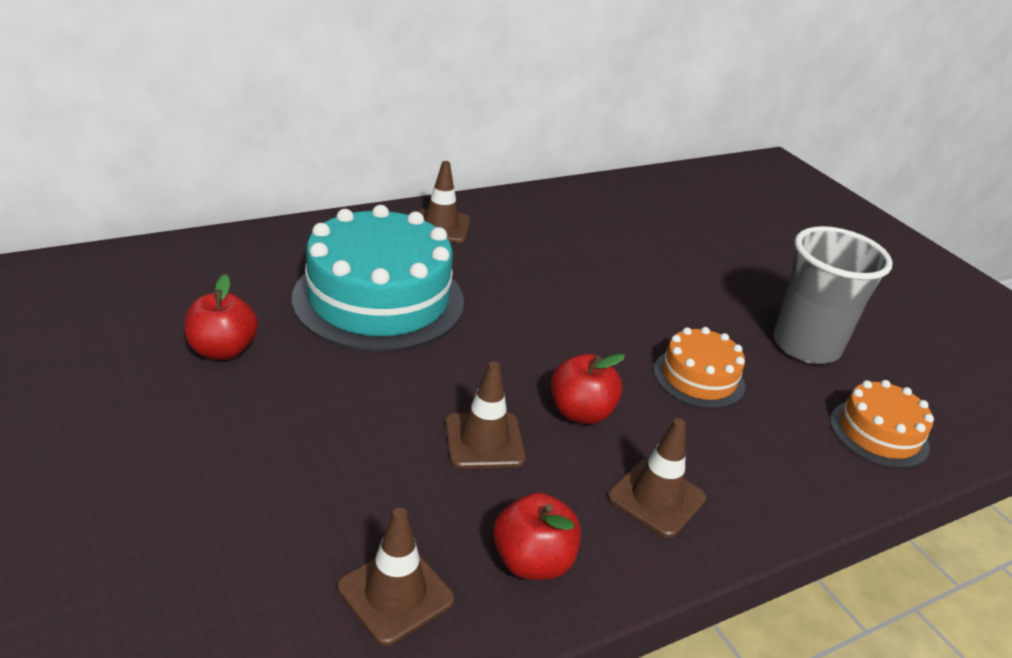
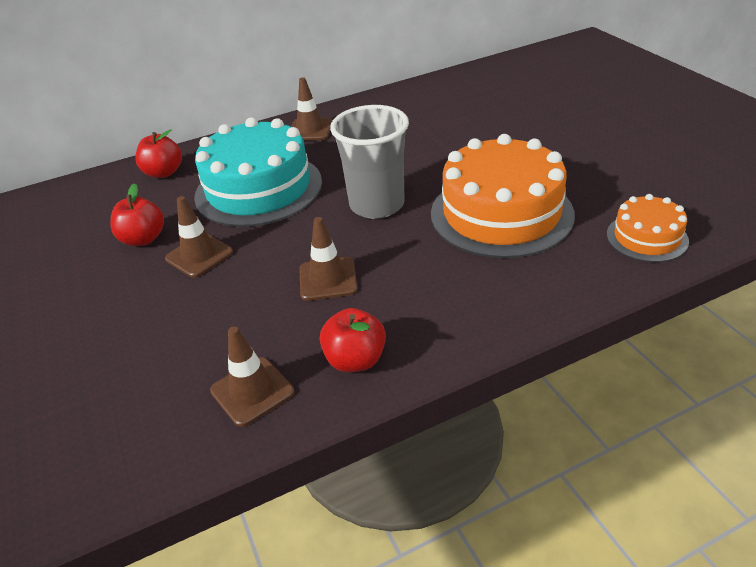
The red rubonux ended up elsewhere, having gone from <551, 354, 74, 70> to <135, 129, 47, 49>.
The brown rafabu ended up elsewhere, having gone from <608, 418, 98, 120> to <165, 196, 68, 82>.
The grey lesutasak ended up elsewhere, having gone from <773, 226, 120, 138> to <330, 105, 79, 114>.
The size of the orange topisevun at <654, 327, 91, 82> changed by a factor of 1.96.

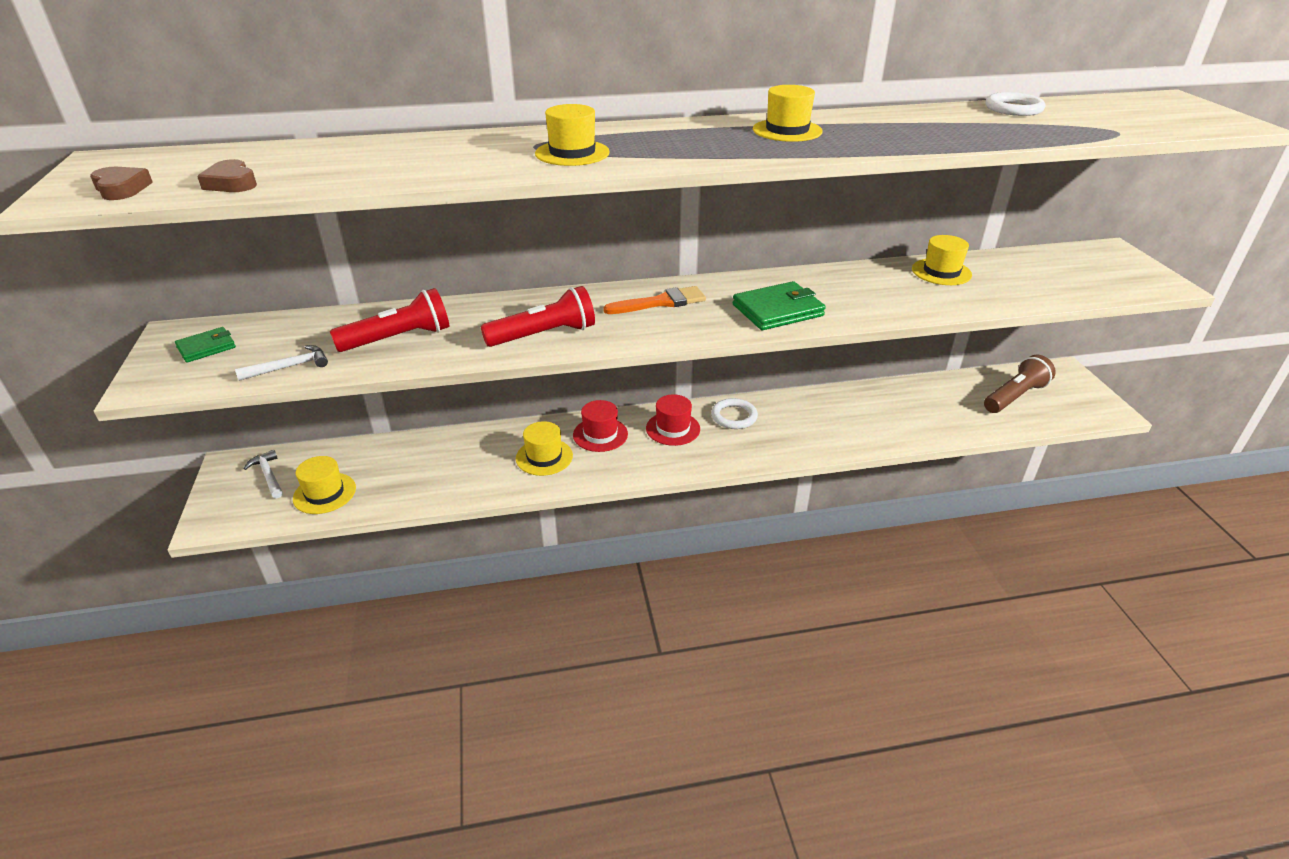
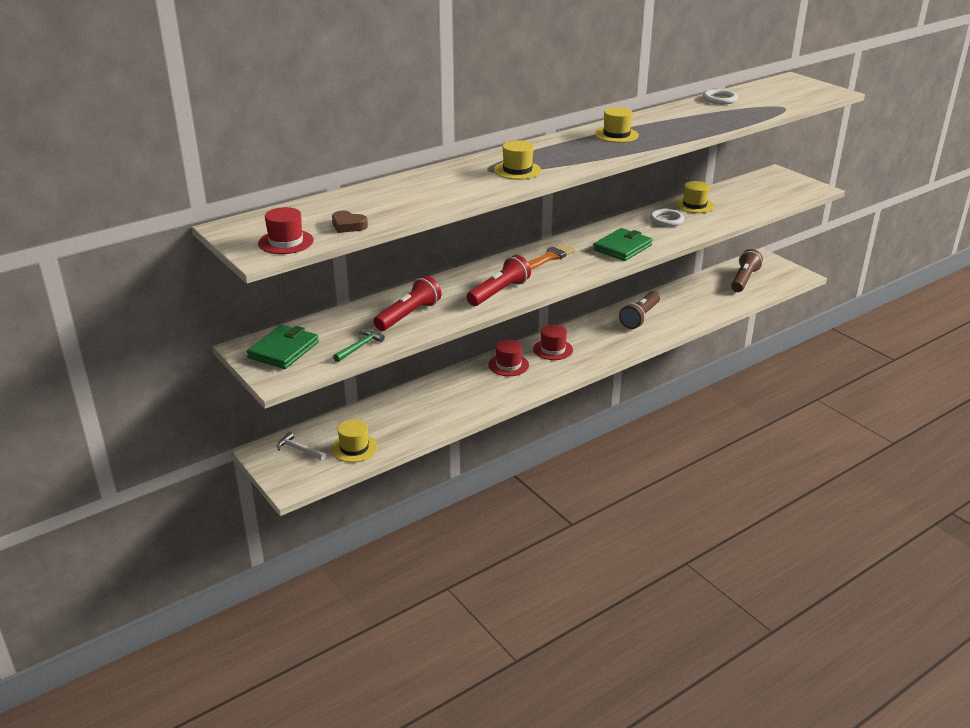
The second view lost the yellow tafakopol at <516, 421, 57, 55>.
The second view gained the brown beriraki at <619, 291, 41, 38>.
The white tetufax ended up elsewhere, having gone from <711, 398, 47, 31> to <650, 209, 34, 18>.
Where the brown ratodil stood at <90, 167, 63, 33>, the red tafakopol came to stand at <258, 207, 56, 47>.
What was the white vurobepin at <235, 345, 93, 36> turned into the green vurobepin at <333, 330, 52, 32>.
The size of the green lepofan at <175, 327, 61, 36> changed by a factor of 1.68.

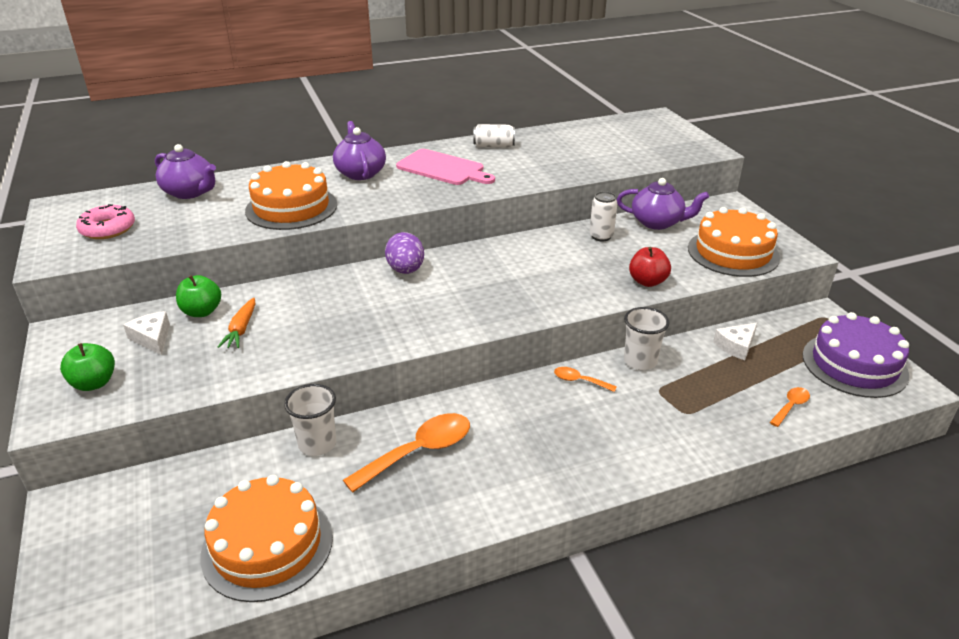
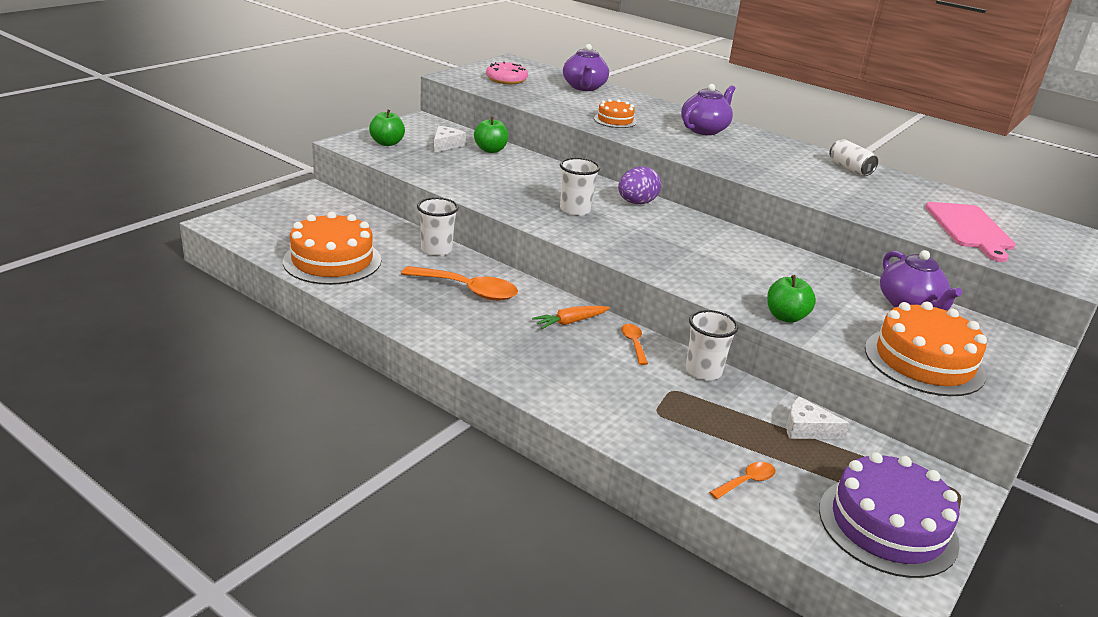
The second view lost the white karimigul at <590, 191, 28, 50>.
The second view gained the white lesutasak at <560, 158, 40, 58>.
The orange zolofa ended up elsewhere, having gone from <218, 298, 37, 50> to <532, 306, 78, 23>.
The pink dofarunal ended up elsewhere, having gone from <396, 149, 99, 36> to <925, 202, 91, 60>.
What was the red rubonux at <629, 247, 42, 40> turned into the green rubonux at <767, 275, 49, 48>.
The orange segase at <770, 387, 40, 40> ended up facing another way, 45 degrees counterclockwise from before.
The size of the orange topisevun at <245, 161, 92, 69> changed by a factor of 0.53.

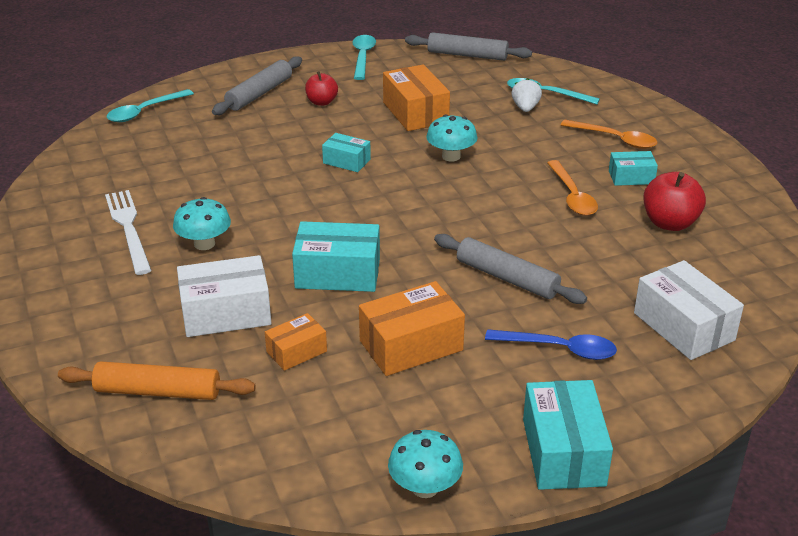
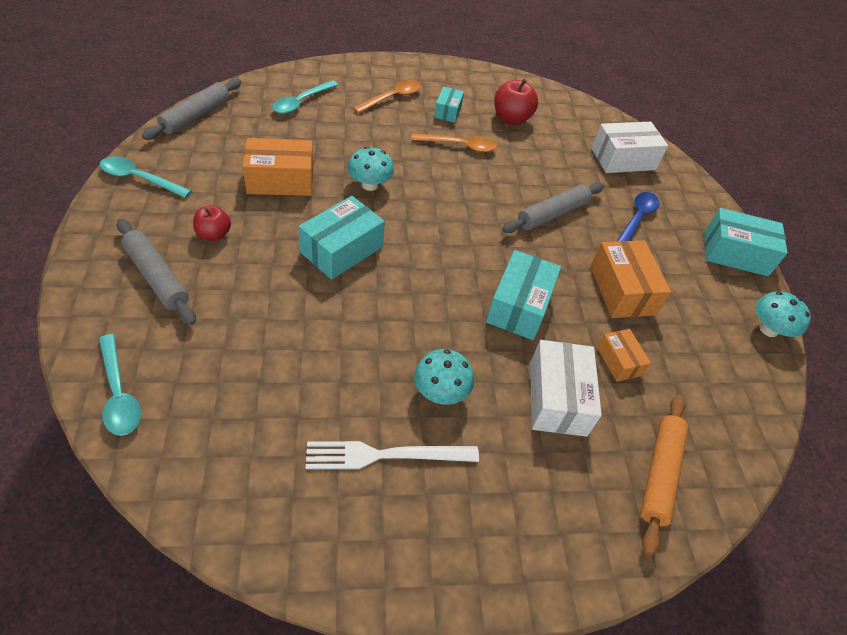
The second view lost the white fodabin at <512, 78, 30, 34>.
The size of the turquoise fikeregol at <322, 133, 49, 39> changed by a factor of 1.74.

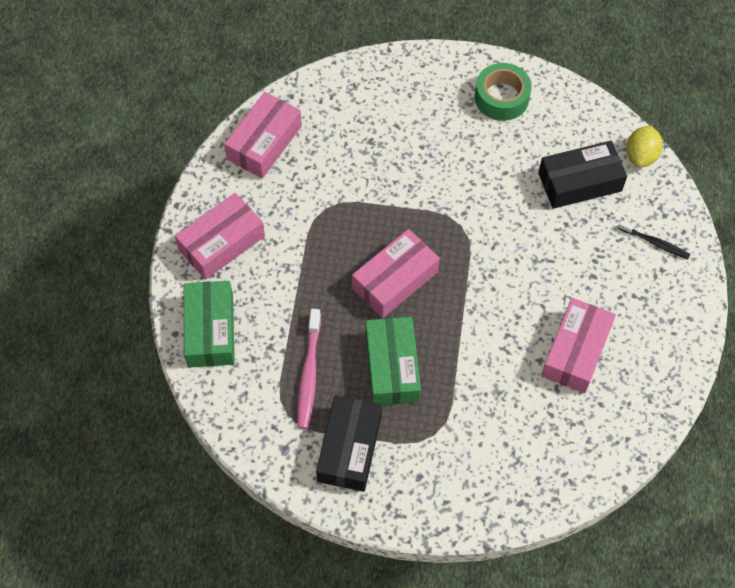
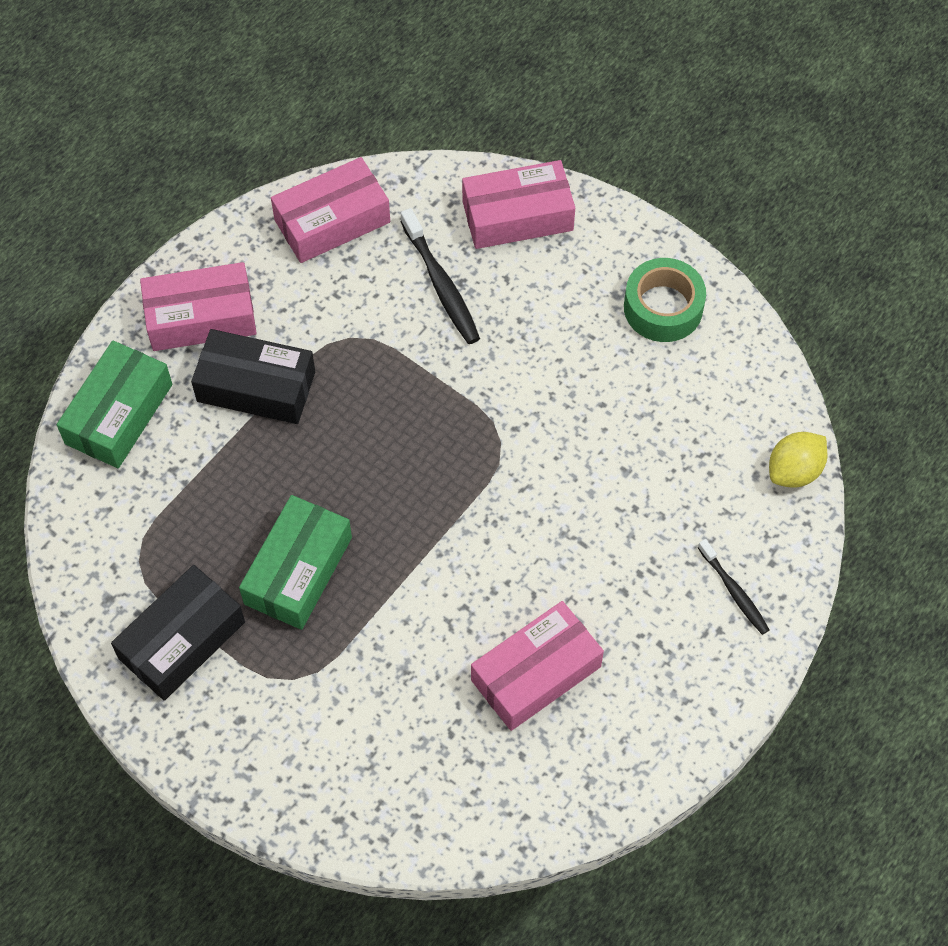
The second view lost the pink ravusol at <297, 309, 24, 120>.
The second view gained the black ravusol at <400, 208, 80, 136>.
The pink fikeregol ended up elsewhere, having gone from <352, 229, 88, 89> to <462, 160, 113, 89>.
The black fikeregol ended up elsewhere, having gone from <538, 141, 89, 68> to <191, 329, 124, 95>.

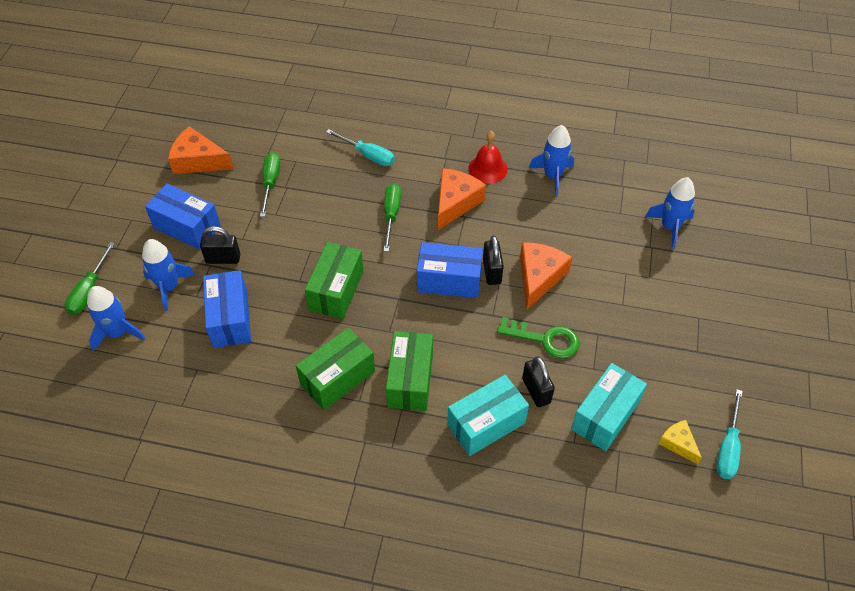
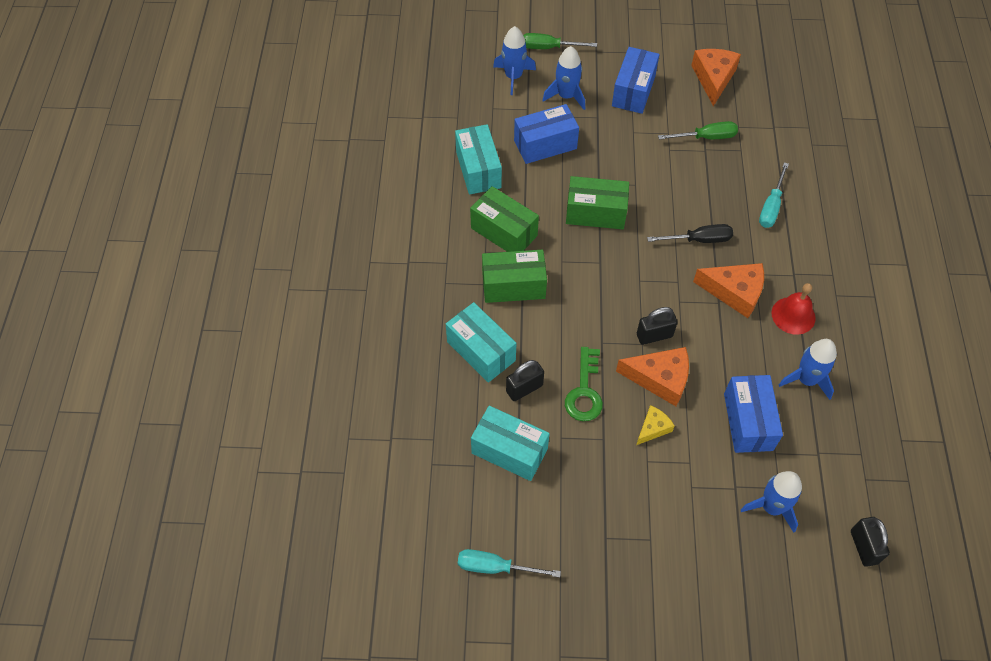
The second view gained the turquoise fikeregol at <455, 124, 47, 70>.
The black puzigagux ended up elsewhere, having gone from <200, 226, 40, 38> to <851, 517, 39, 50>.
The blue fikeregol ended up elsewhere, having gone from <417, 242, 66, 56> to <724, 375, 59, 78>.
The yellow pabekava ended up elsewhere, having gone from <658, 420, 44, 44> to <636, 405, 39, 40>.
What was the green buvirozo at <384, 183, 17, 69> turned into the black buvirozo at <647, 224, 86, 19>.

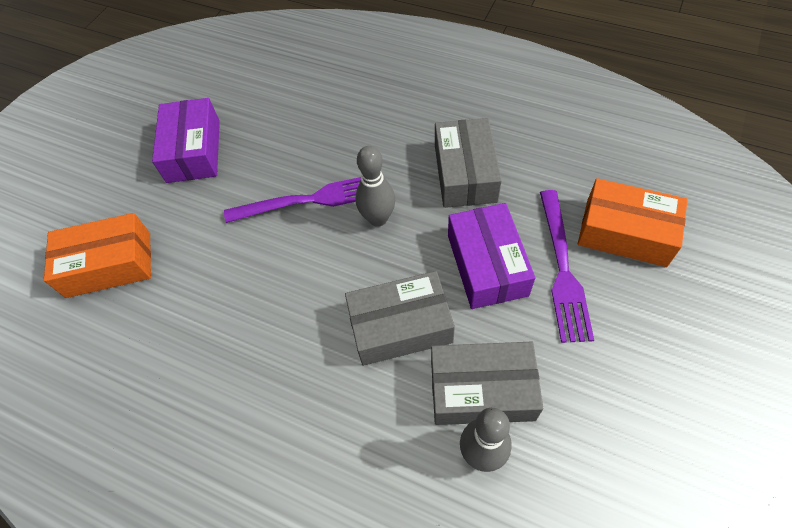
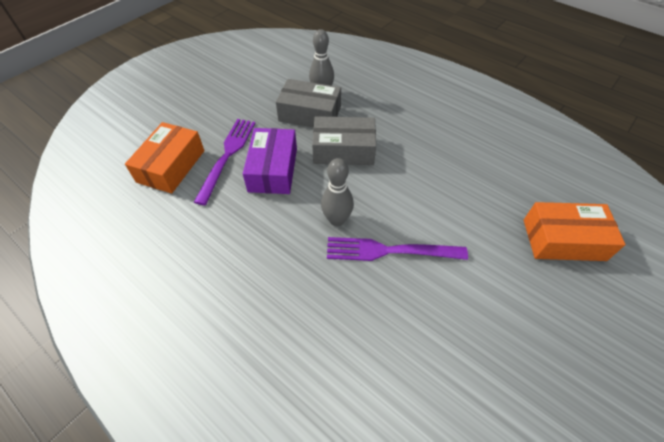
The second view lost the purple fikeregol at <152, 98, 68, 85>.
The second view lost the grey fikeregol at <435, 118, 67, 90>.
The orange fikeregol at <578, 178, 110, 89> ended up facing another way, 75 degrees clockwise from before.

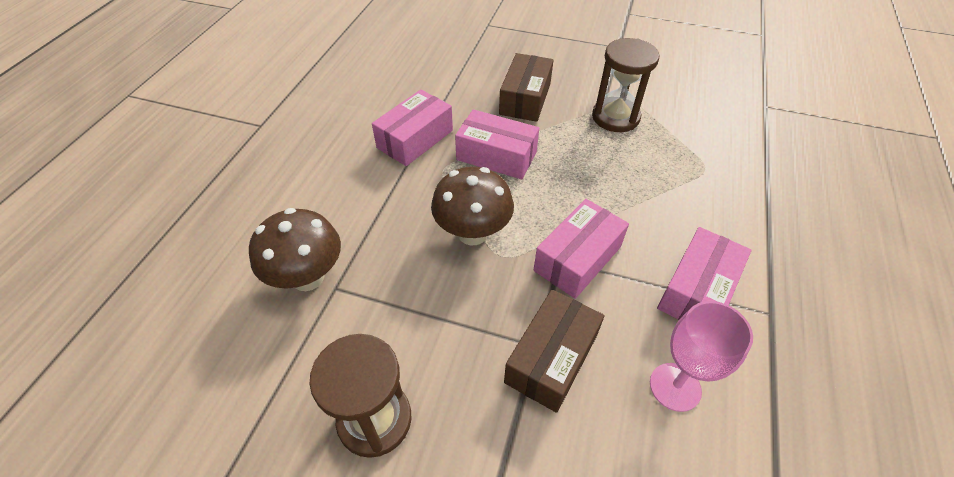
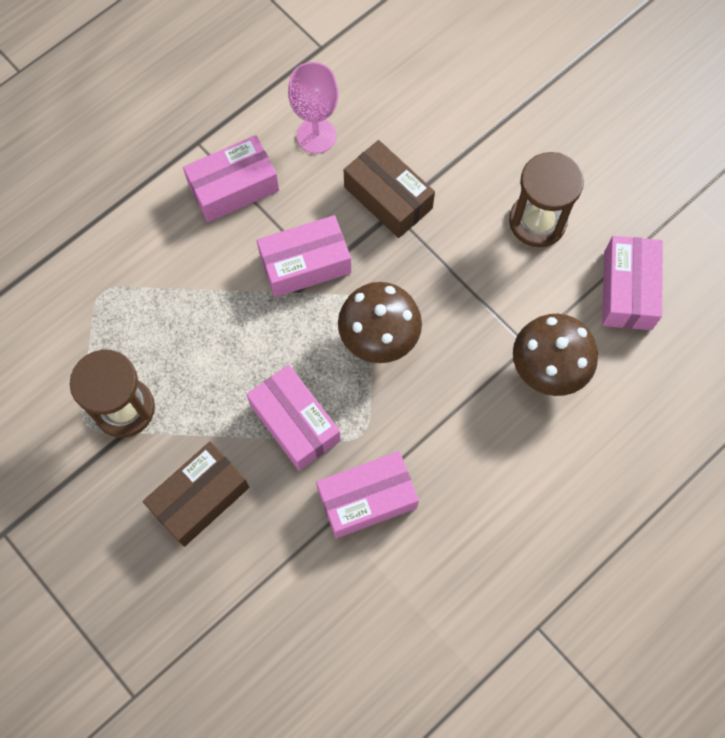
The second view gained the pink fikeregol at <602, 236, 61, 94>.
The brown fikeregol at <504, 289, 101, 124> ended up facing another way, 75 degrees clockwise from before.

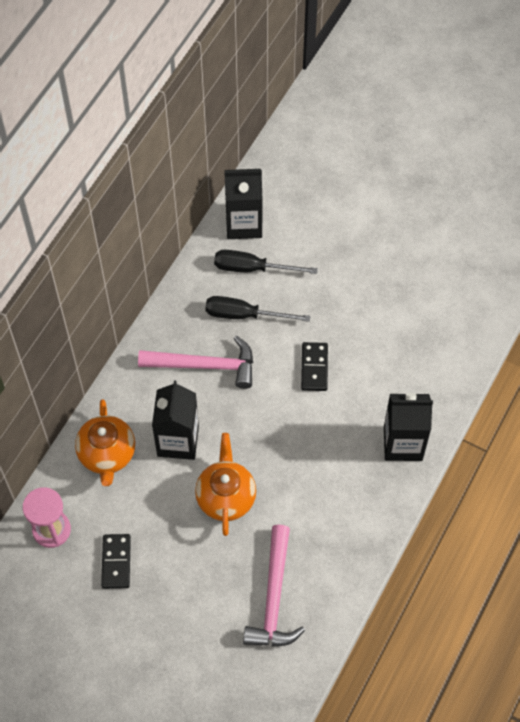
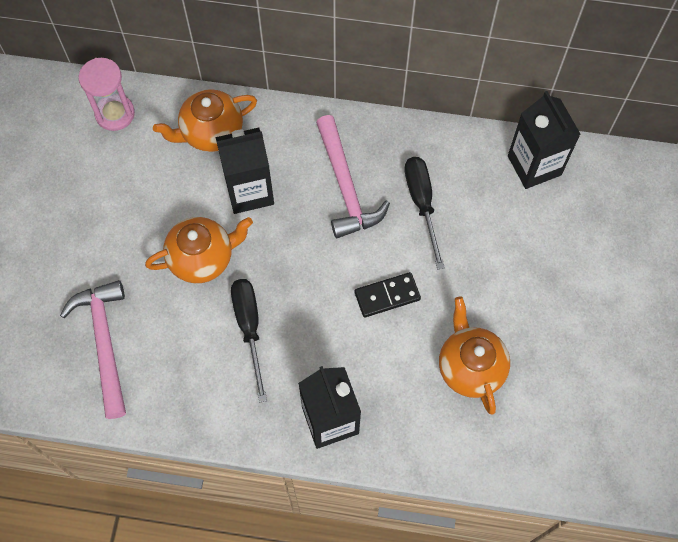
The second view lost the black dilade at <101, 534, 30, 55>.
The second view gained the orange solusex at <439, 297, 71, 118>.
The black buvirozo ended up elsewhere, having gone from <214, 250, 104, 24> to <231, 279, 36, 123>.
The pink vurobepin at <243, 525, 62, 122> ended up facing another way, 90 degrees clockwise from before.

